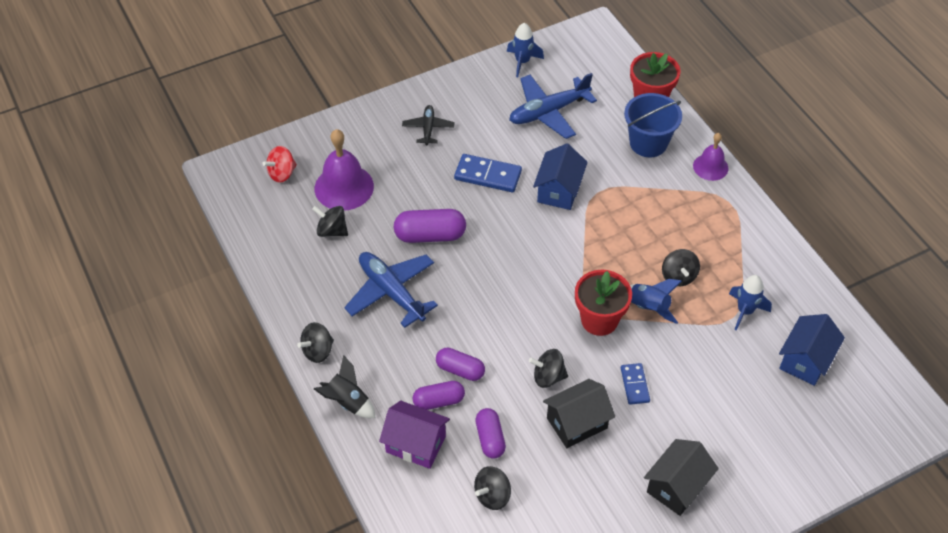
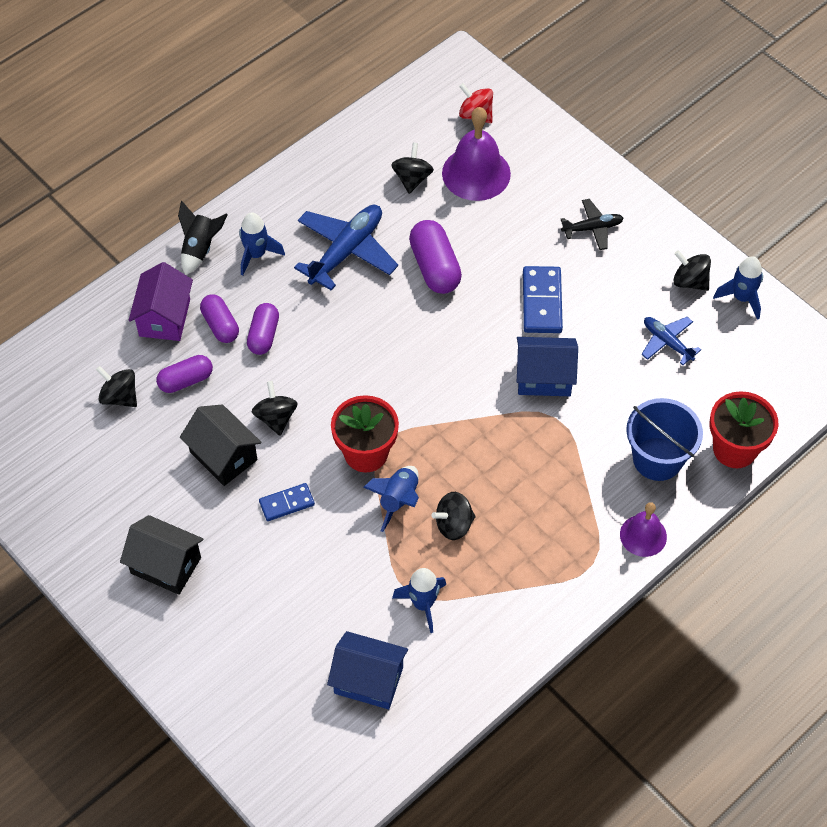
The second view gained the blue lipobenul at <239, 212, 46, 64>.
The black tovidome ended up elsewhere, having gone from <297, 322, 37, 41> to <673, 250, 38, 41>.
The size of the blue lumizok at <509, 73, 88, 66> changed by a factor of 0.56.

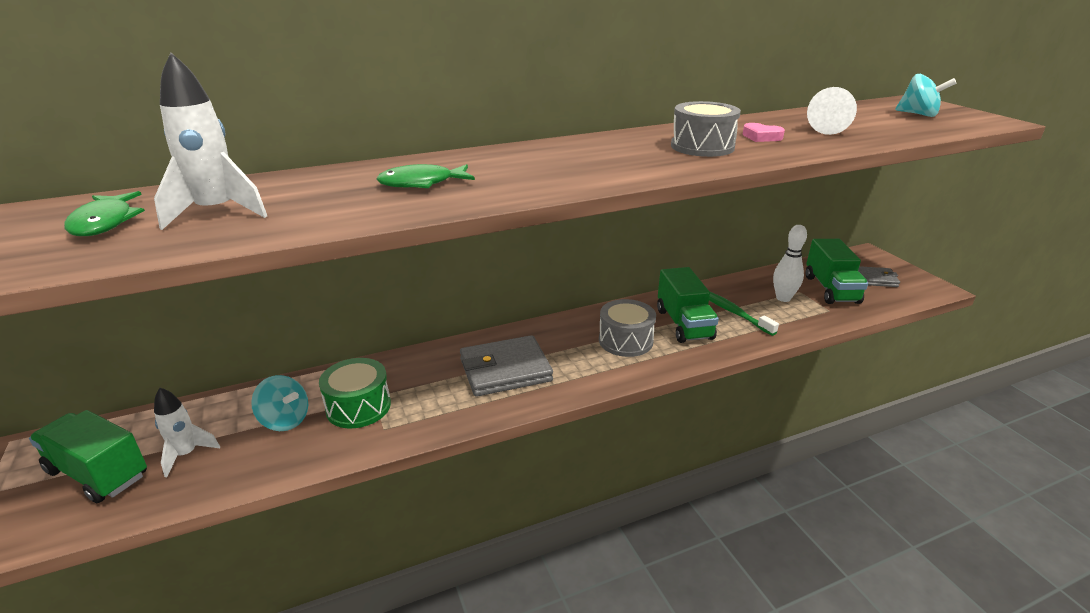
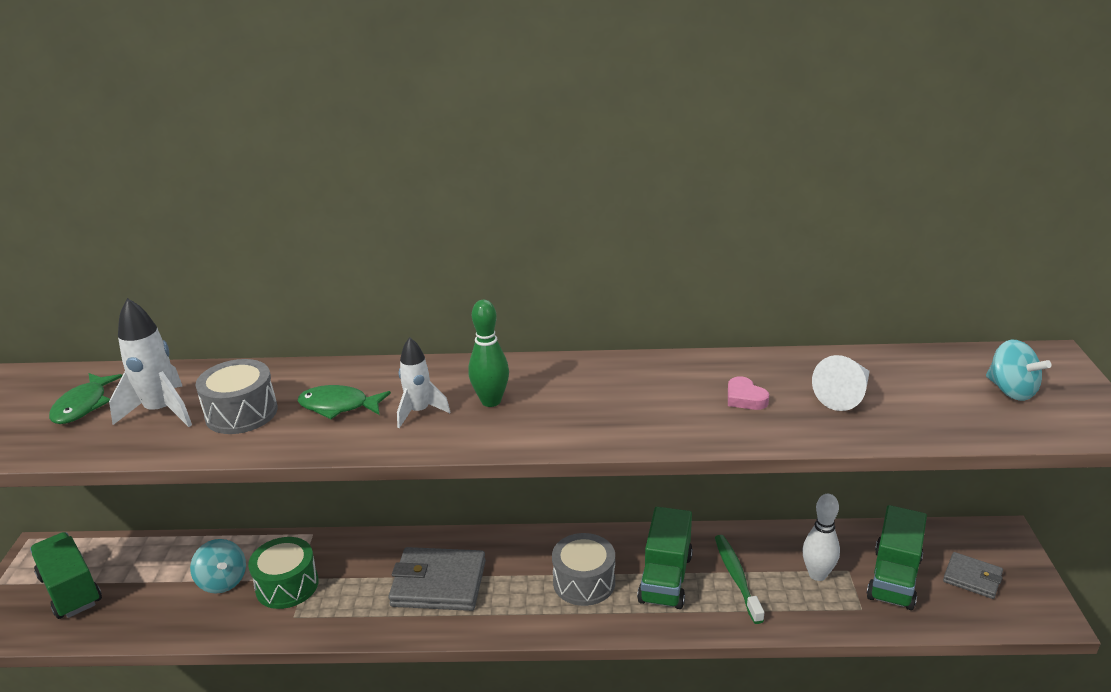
The second view gained the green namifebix at <468, 300, 41, 107>.
The white lipobenul ended up elsewhere, having gone from <154, 388, 66, 89> to <397, 337, 53, 91>.
The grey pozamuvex ended up elsewhere, having gone from <671, 101, 70, 56> to <196, 359, 82, 75>.

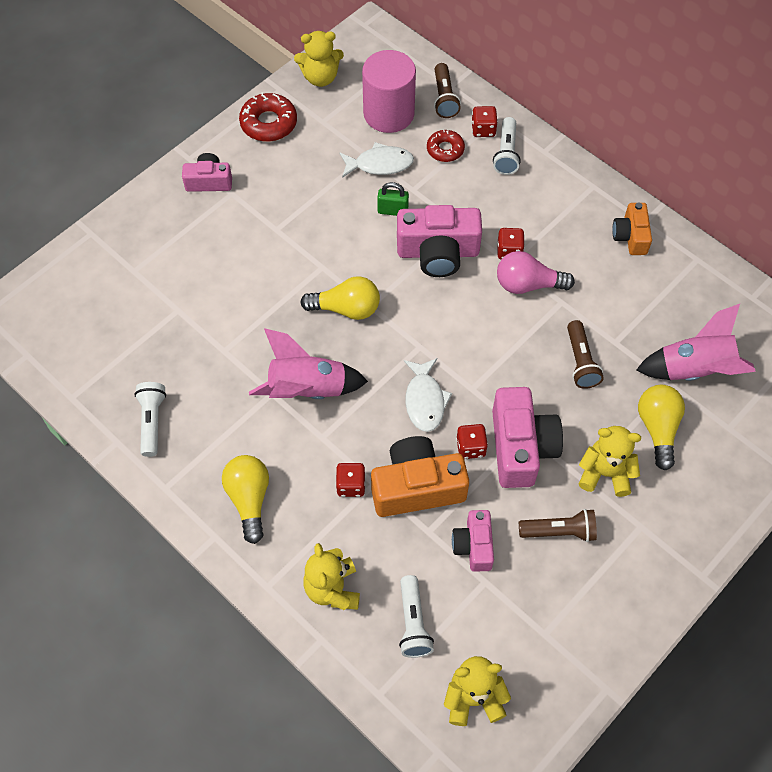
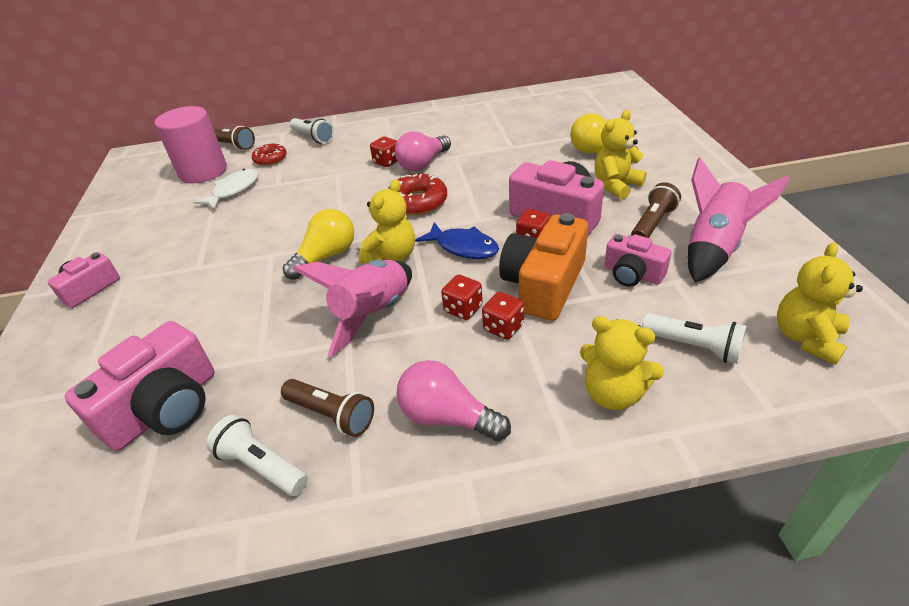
The second view lost the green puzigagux at <377, 182, 32, 34>.
The second view lost the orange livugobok at <612, 202, 40, 53>.
The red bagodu ended up elsewhere, having gone from <239, 92, 58, 50> to <388, 174, 59, 41>.
The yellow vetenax ended up elsewhere, having gone from <294, 31, 50, 56> to <359, 179, 56, 84>.
The pink livugobok ended up elsewhere, having gone from <397, 205, 85, 72> to <64, 321, 151, 130>.
The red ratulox ended up elsewhere, having gone from <471, 106, 27, 31> to <441, 275, 42, 45>.
The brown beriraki ended up elsewhere, having gone from <567, 320, 37, 69> to <281, 379, 93, 58>.
The pink lipobenul ended up elsewhere, having gone from <636, 304, 120, 77> to <688, 158, 102, 124>.
What was the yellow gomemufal at <222, 455, 47, 89> turned into the pink gomemufal at <396, 360, 115, 81>.
What was the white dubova at <404, 358, 48, 74> turned into the blue dubova at <415, 222, 84, 37>.

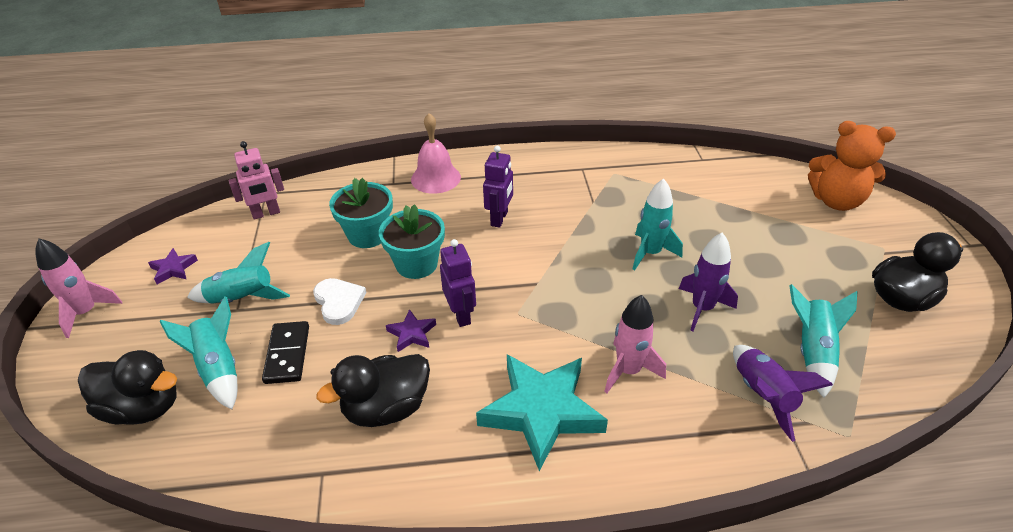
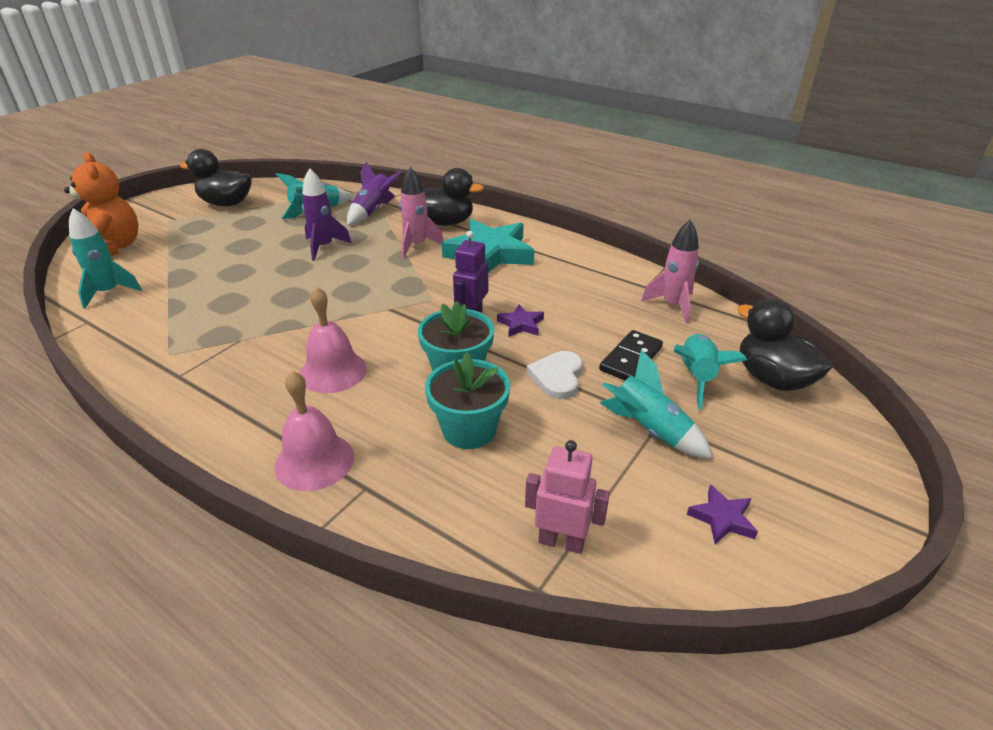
The pink lipobenul ended up elsewhere, having gone from <35, 238, 87, 100> to <641, 220, 58, 103>.
The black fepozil ended up elsewhere, having gone from <317, 354, 113, 73> to <423, 168, 61, 58>.
The turquoise lipobenul ended up elsewhere, having gone from <633, 178, 50, 92> to <69, 208, 73, 101>.
Where the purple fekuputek stood at <483, 146, 30, 82>, the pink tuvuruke came to stand at <300, 287, 67, 106>.

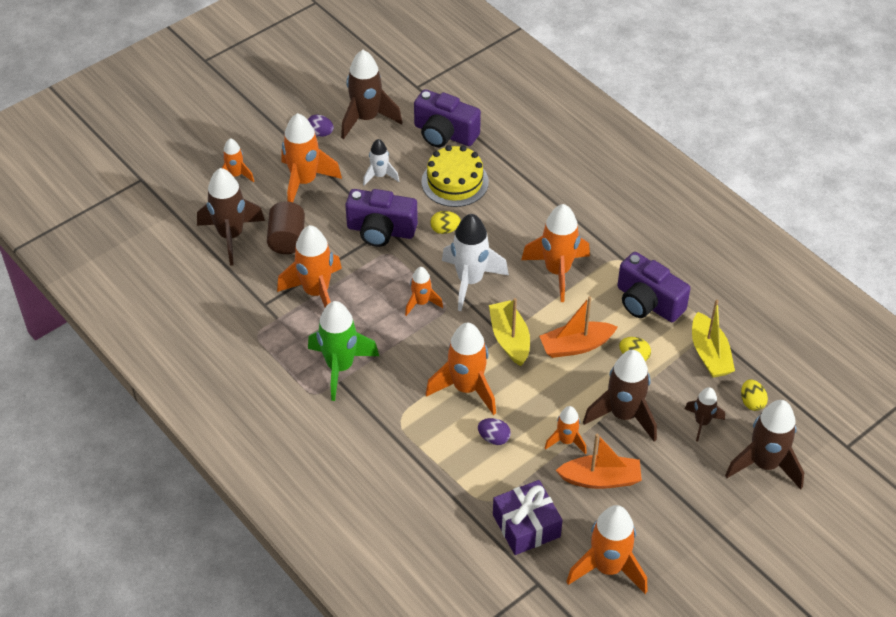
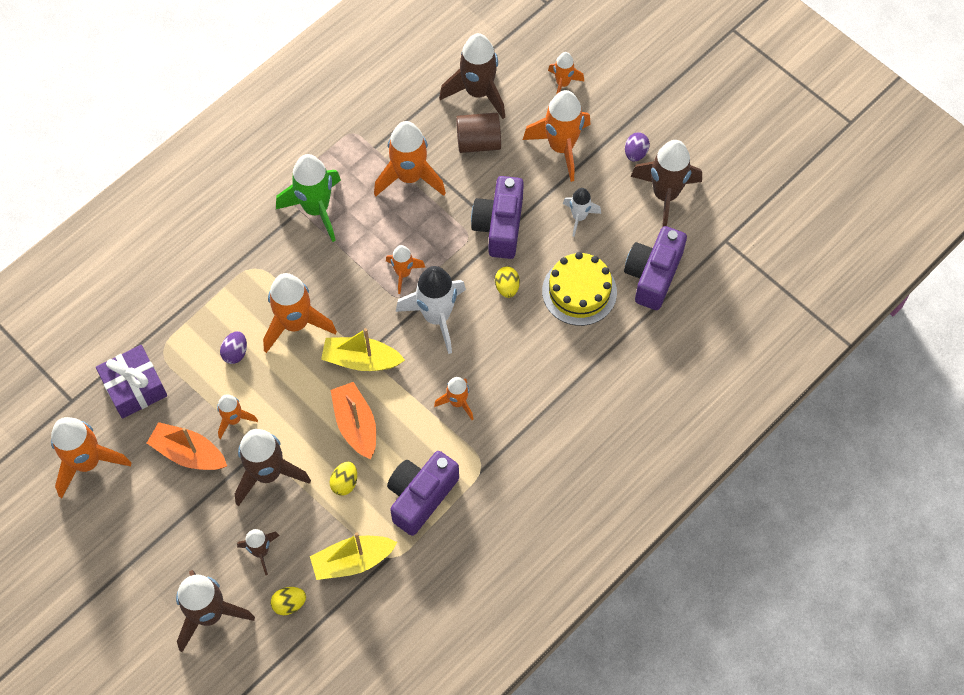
The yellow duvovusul at <489, 298, 41, 68> ended up facing another way, 150 degrees counterclockwise from before.
The orange duvovusul at <556, 434, 86, 55> ended up facing another way, 120 degrees clockwise from before.
The size of the orange lipobenul at <521, 204, 69, 98> changed by a factor of 0.55.

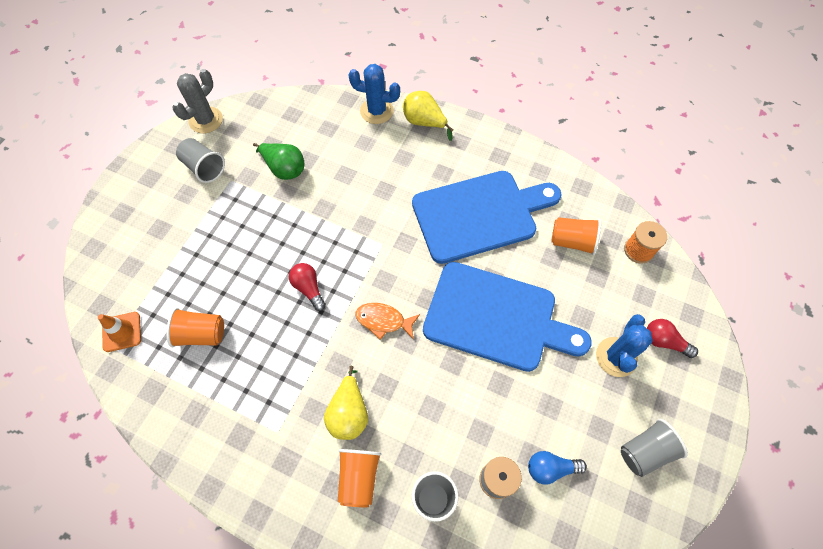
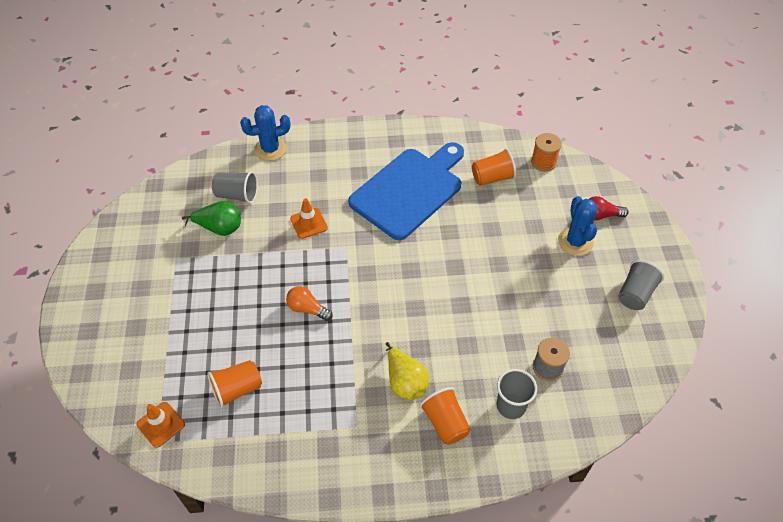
The second view lost the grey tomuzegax at <172, 69, 51, 64>.
The second view lost the orange dubova at <355, 303, 65, 37>.
The second view lost the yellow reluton at <403, 91, 50, 50>.
The second view lost the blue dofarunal at <423, 262, 169, 110>.
The second view lost the blue gomemufal at <528, 451, 59, 33>.
The second view gained the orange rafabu at <290, 198, 38, 41>.
The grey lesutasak ended up elsewhere, having gone from <176, 138, 49, 45> to <212, 171, 46, 33>.
What was the red gomemufal at <289, 263, 37, 48> turned into the orange gomemufal at <286, 286, 47, 35>.

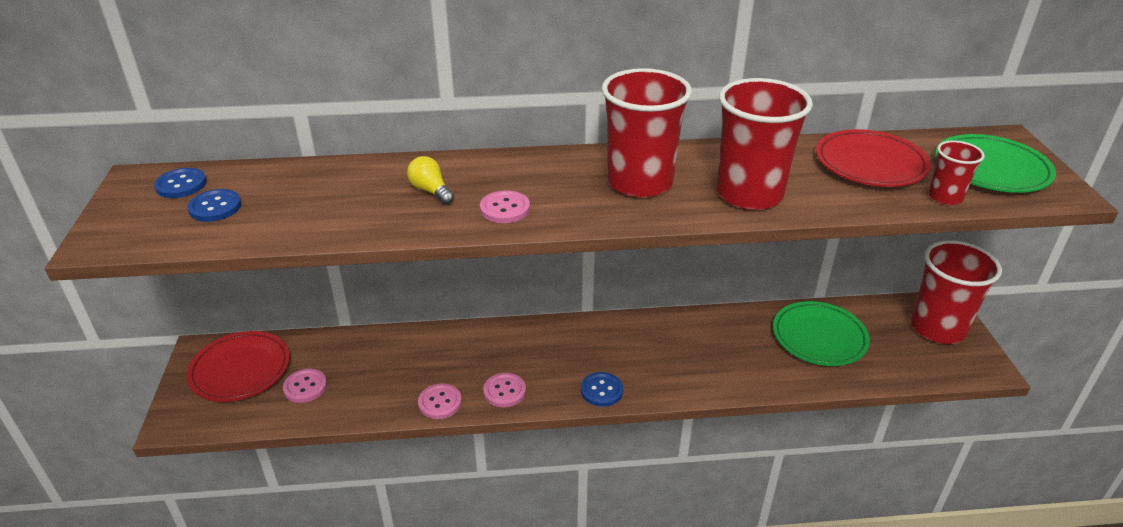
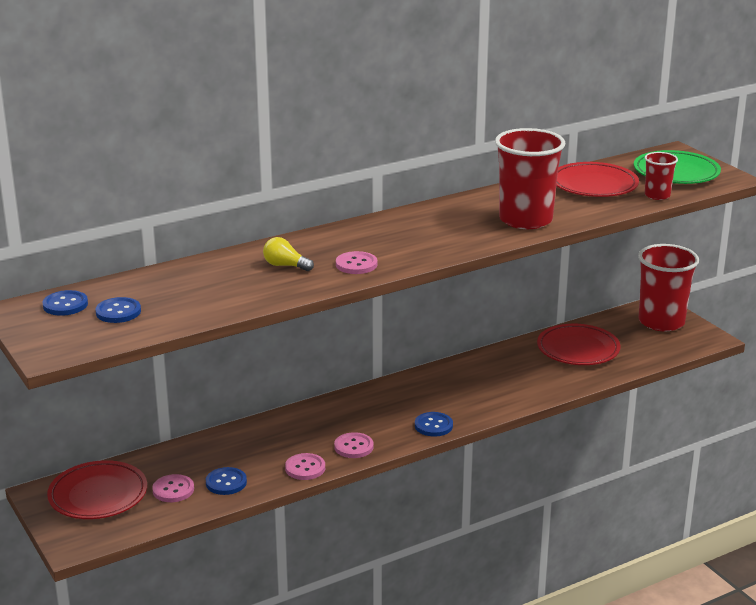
The second view lost the red lesutasak at <602, 68, 90, 130>.
The second view gained the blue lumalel at <206, 467, 41, 28>.
What was the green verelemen at <773, 301, 97, 65> turned into the red verelemen at <537, 324, 84, 41>.

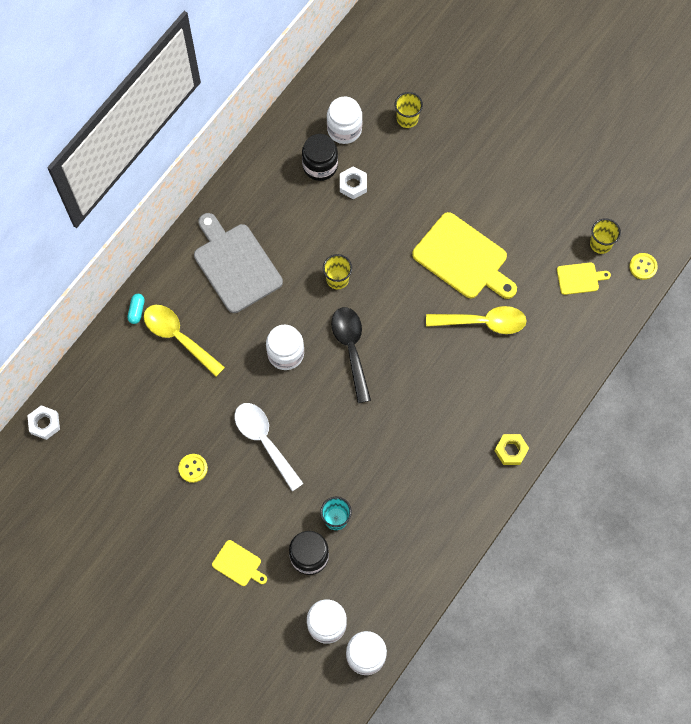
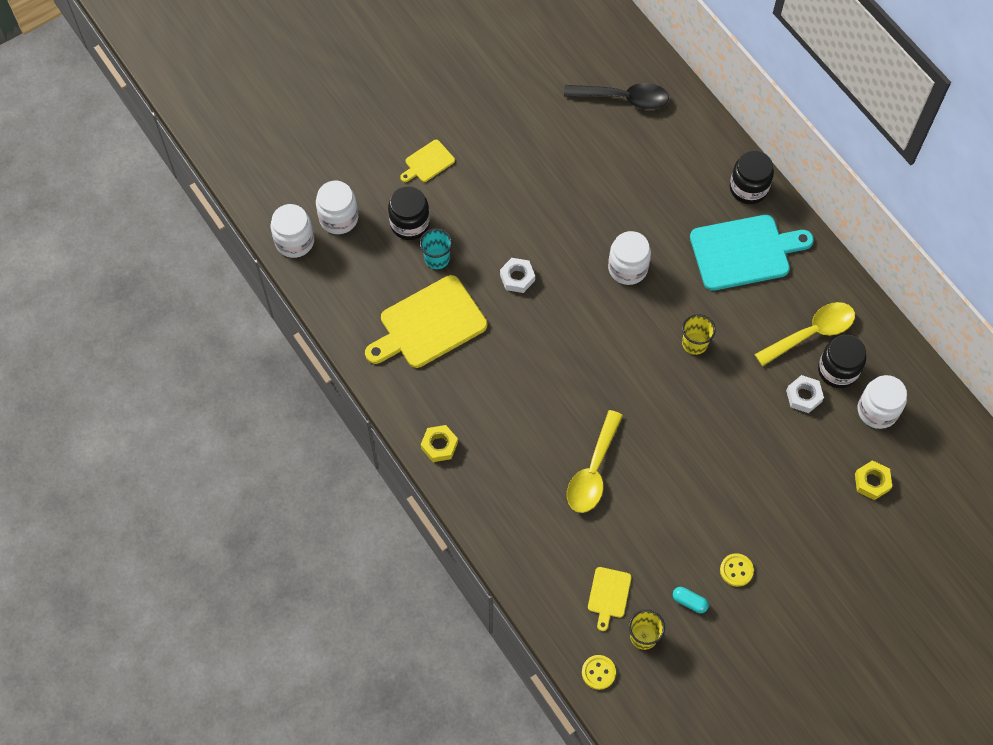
The second view lost the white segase at <234, 403, 70, 88>.
The second view gained the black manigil at <730, 150, 44, 54>.
The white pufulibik ended up elsewhere, having gone from <27, 405, 33, 35> to <500, 258, 35, 35>.
The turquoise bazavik ended up elsewhere, having gone from <128, 294, 17, 30> to <673, 587, 36, 26>.
The yellow segase ended up elsewhere, having gone from <144, 305, 81, 72> to <754, 302, 101, 64>.
The yellow lumalel ended up elsewhere, having gone from <178, 454, 30, 29> to <720, 553, 34, 34>.
The black segase ended up elsewhere, having gone from <331, 307, 40, 96> to <564, 83, 105, 27>.
The yellow dofarunal ended up elsewhere, having gone from <412, 212, 105, 87> to <365, 275, 122, 93>.
Where the yellow lesutasak stood at <395, 92, 28, 36>, the yellow pufulibik came to stand at <855, 460, 37, 40>.
What was the grey dofarunal at <194, 213, 89, 100> turned into the turquoise dofarunal at <690, 215, 124, 76>.

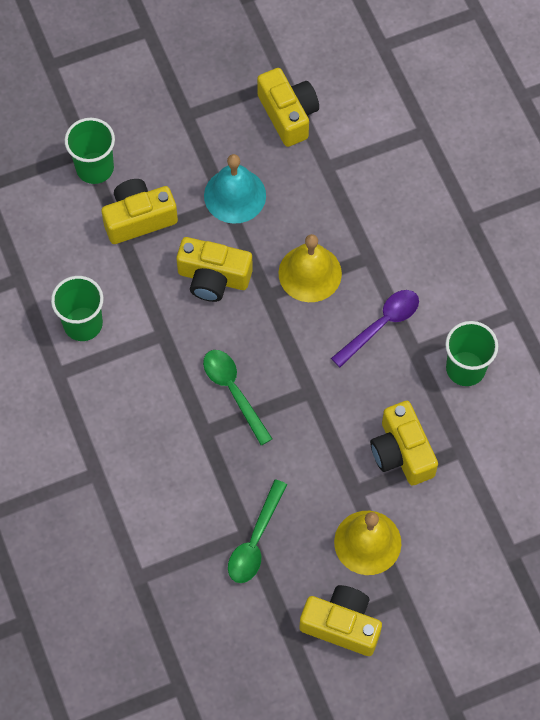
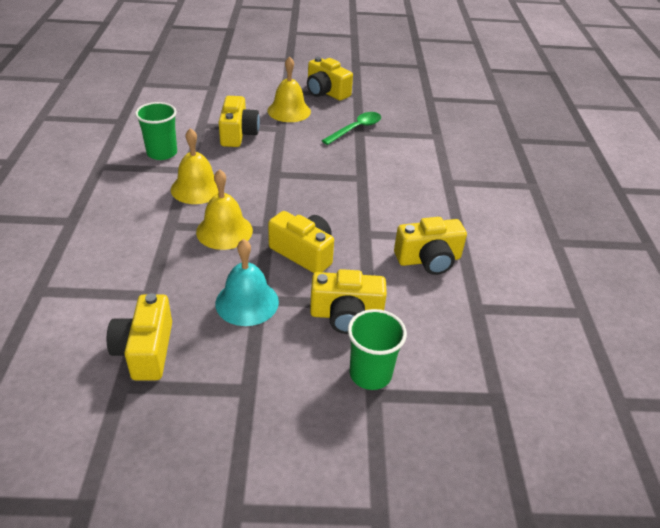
The second view lost the green segase at <203, 350, 70, 95>.
Where the green lesutasak stood at <51, 276, 53, 65>, the yellow livugobok came to stand at <394, 217, 73, 58>.
Where the purple segase stood at <331, 290, 88, 77>, the yellow tuvuruke came to stand at <171, 128, 48, 76>.

